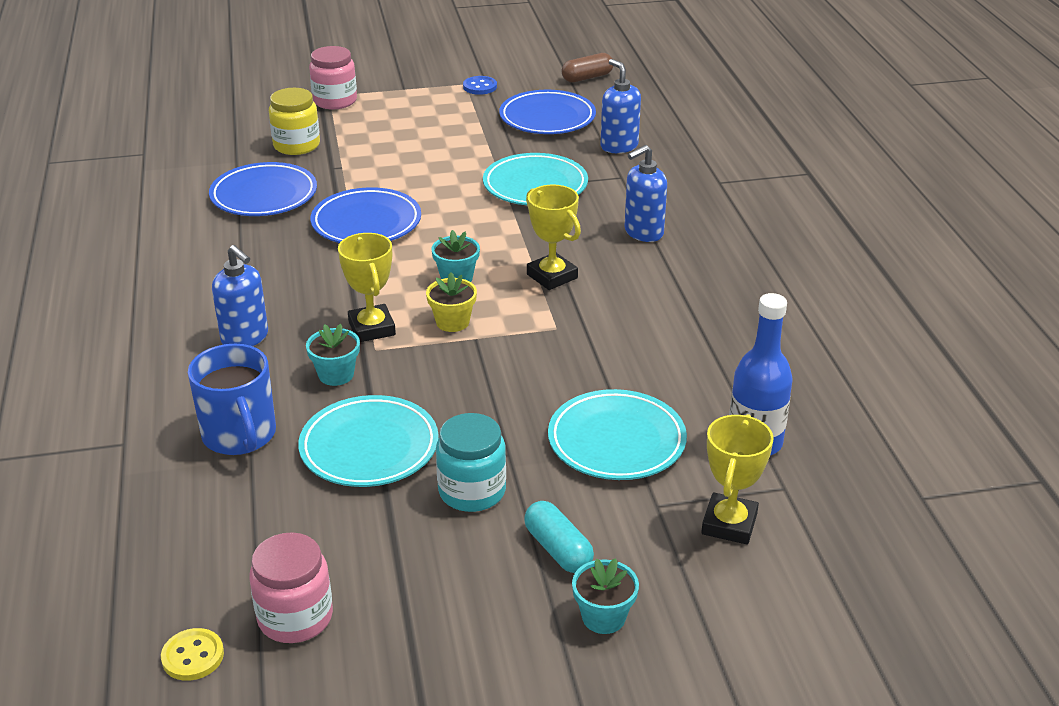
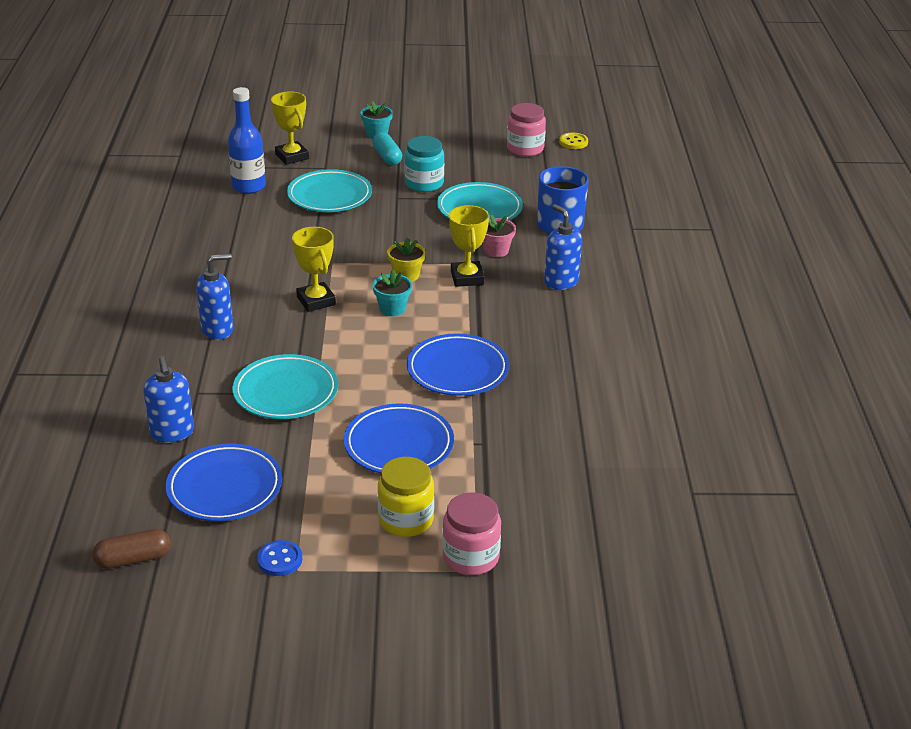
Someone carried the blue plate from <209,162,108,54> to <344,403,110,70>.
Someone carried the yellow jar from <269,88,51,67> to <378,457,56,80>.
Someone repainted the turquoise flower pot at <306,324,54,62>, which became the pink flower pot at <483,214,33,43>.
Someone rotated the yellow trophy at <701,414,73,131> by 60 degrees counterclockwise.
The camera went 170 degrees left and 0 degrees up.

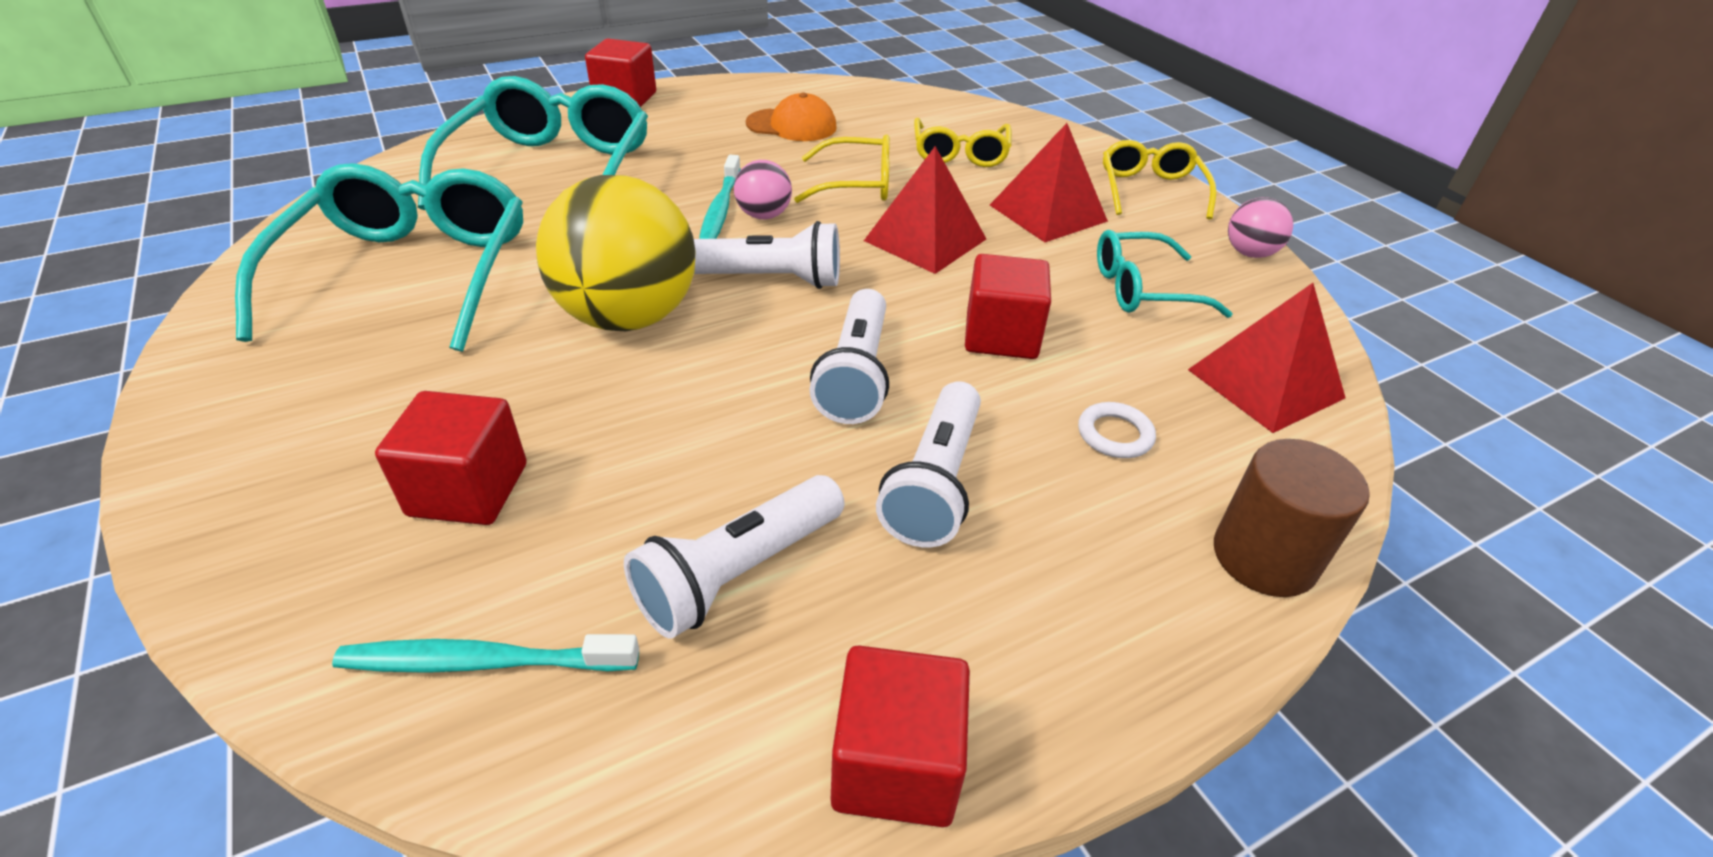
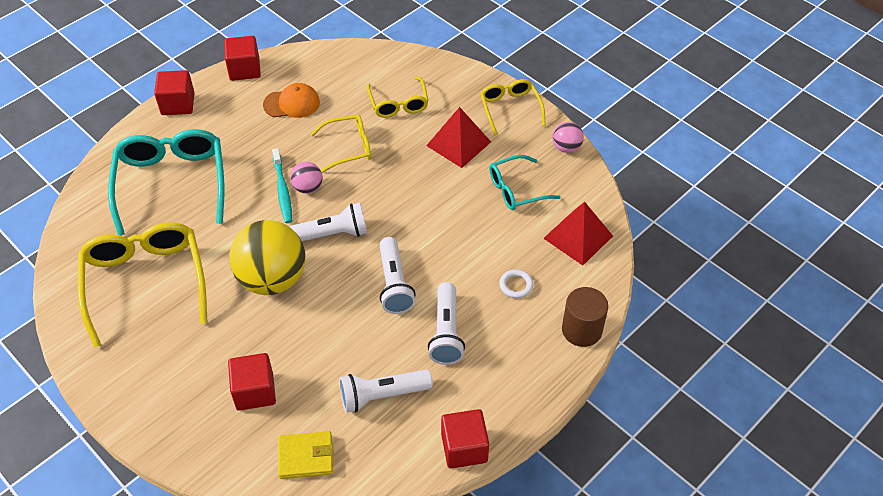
Someone repainted the turquoise glasses at <235,163,288,189>, which became the yellow glasses at <78,222,129,126>.
Someone swapped the turquoise toothbrush at <332,634,307,39> for the yellow wallet at <278,431,56,48>.
Someone rotated the white flashlight at <624,475,220,164> by 45 degrees clockwise.
Someone took away the red pyramid at <864,146,122,128>.
Someone carried the red cube from <965,254,86,105> to <224,36,37,45>.
The camera went 15 degrees left and 10 degrees up.

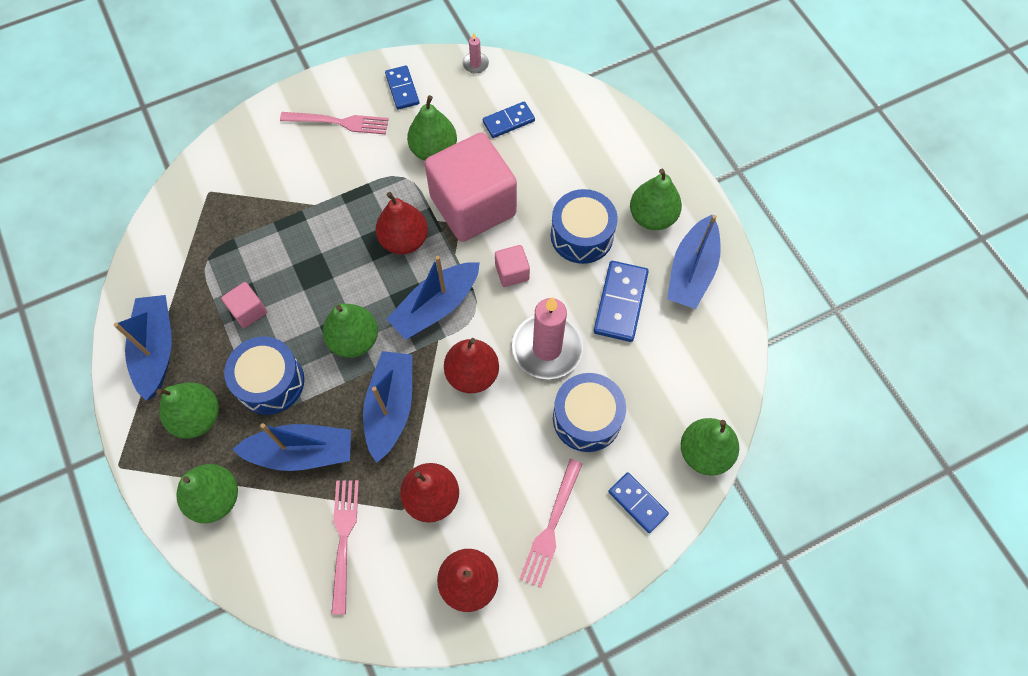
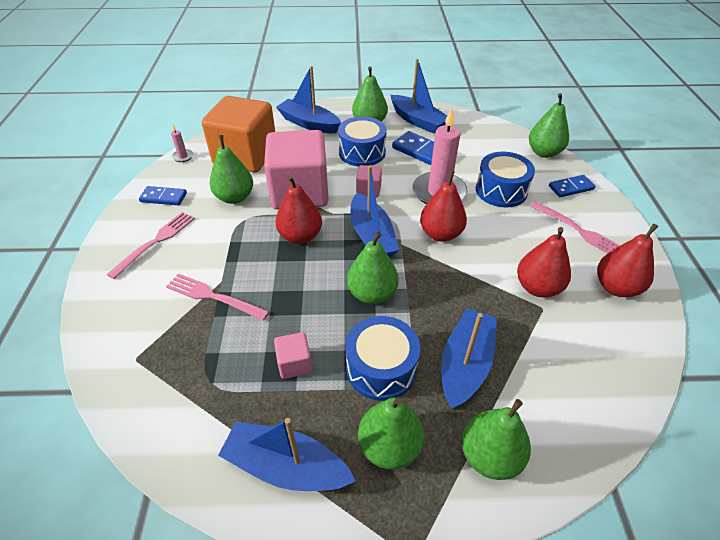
Someone carried the pink fork from <331,480,28,135> to <166,274,103,47>.
Someone carried the blue boat from <363,351,49,112> to <276,66,65,67>.
Someone swapped the blue domino at <483,101,52,37> for the orange cube at <202,96,73,77>.
The camera went 65 degrees left and 20 degrees down.

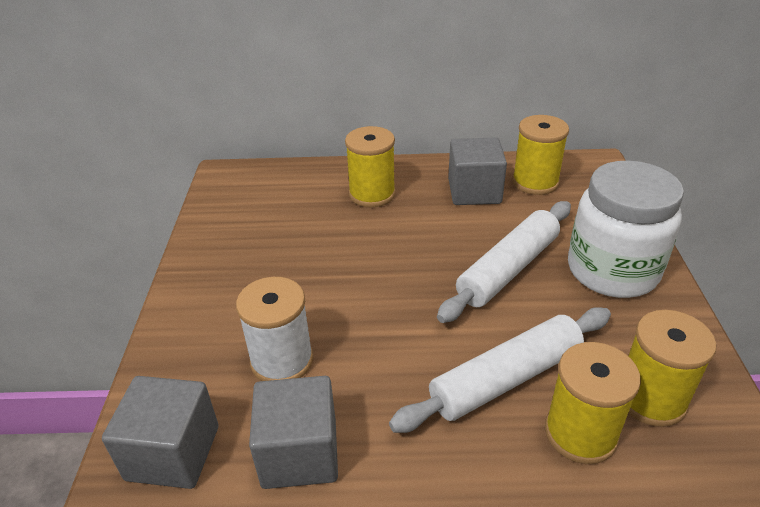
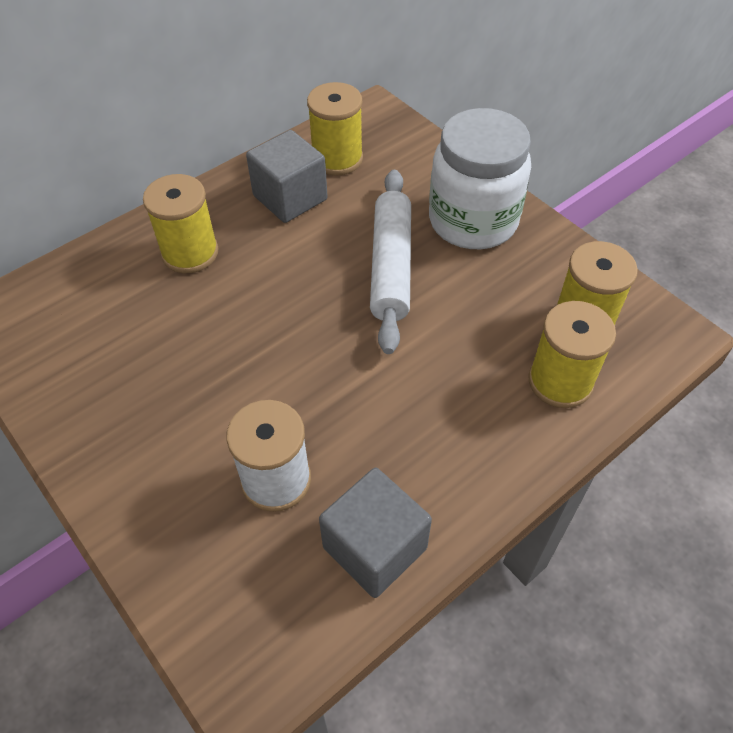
Someone took away the grey cube at <102,376,117,113>.
Someone took away the white rolling pin at <389,307,222,126>.
The camera went 40 degrees left and 15 degrees up.

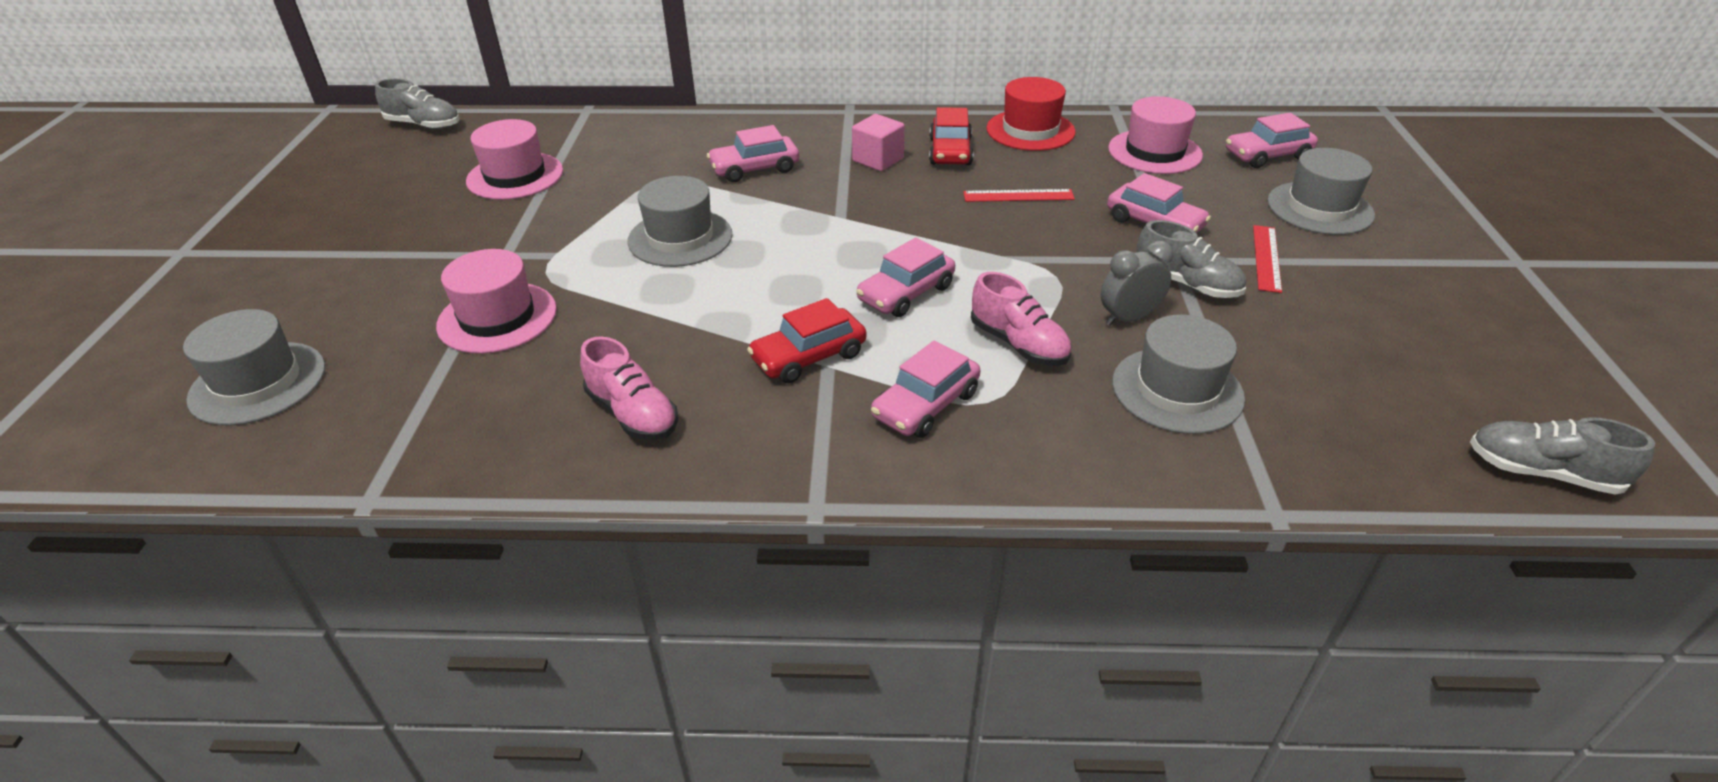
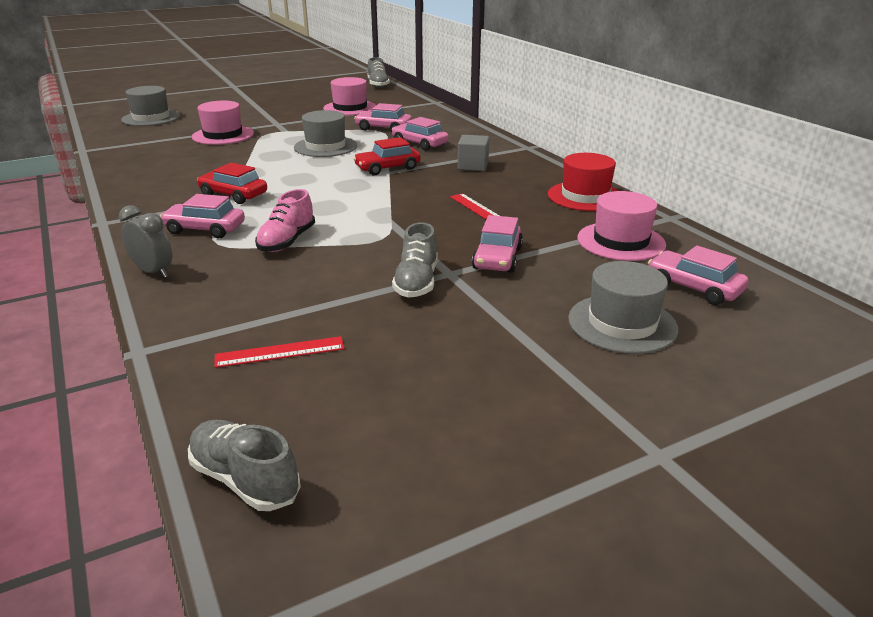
Someone took away the pink shoe at <580,336,98,104>.
Someone repainted the pink cube at <852,114,53,57>, which became the grey cube at <458,135,31,36>.
Someone carried the pink car from <856,238,99,79> to <354,103,58,28>.
Someone carried the red car from <929,107,44,58> to <353,137,67,38>.
Someone carried the grey clock from <1101,240,72,86> to <119,205,53,73>.
Someone took away the grey hat at <1112,315,133,119>.
Someone carried the red ruler from <1253,225,29,68> to <214,336,131,32>.
Someone rotated the grey shoe at <1470,417,185,78> by 45 degrees counterclockwise.
The camera went 60 degrees right and 10 degrees down.

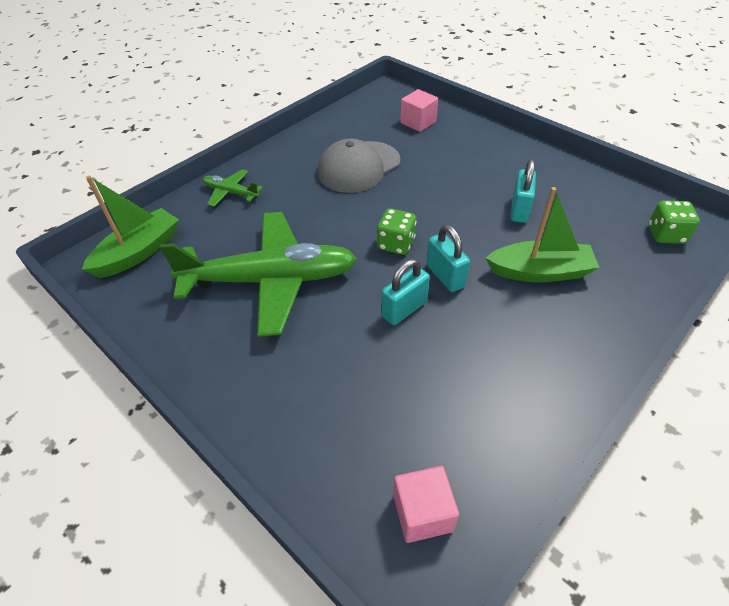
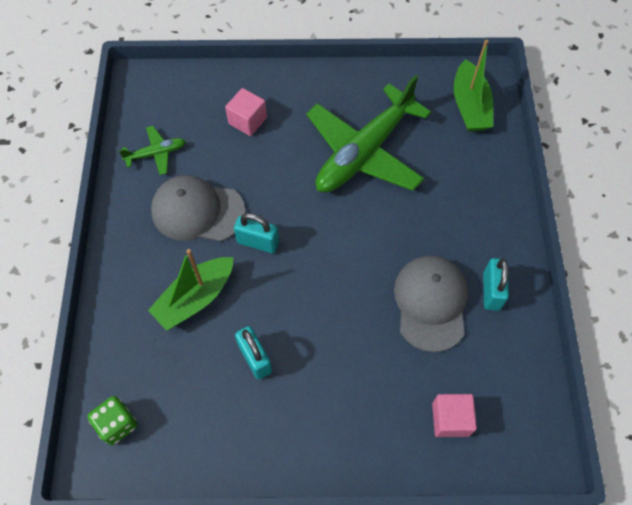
Someone carried the green plane from <202,169,61,38> to <119,126,67,49>.
Someone took away the green dice at <377,208,39,47>.
Someone carried the turquoise padlock from <381,259,49,66> to <483,258,26,53>.
Someone carried the pink cube from <394,466,65,77> to <225,88,42,48>.
Someone put down the grey cap at <151,175,94,67>.
The camera went 135 degrees right and 15 degrees up.

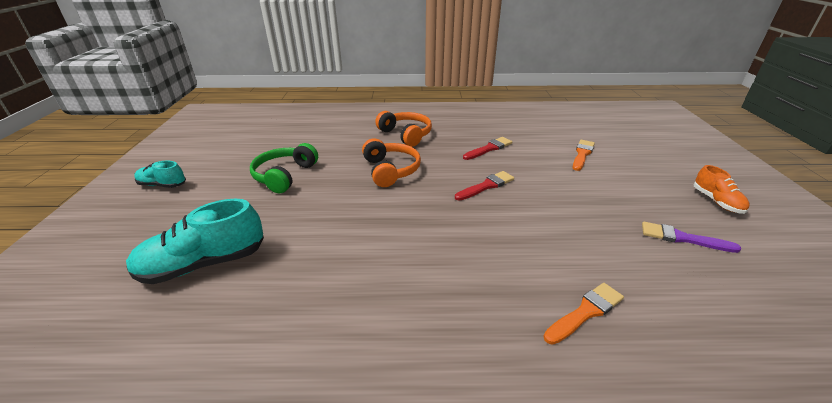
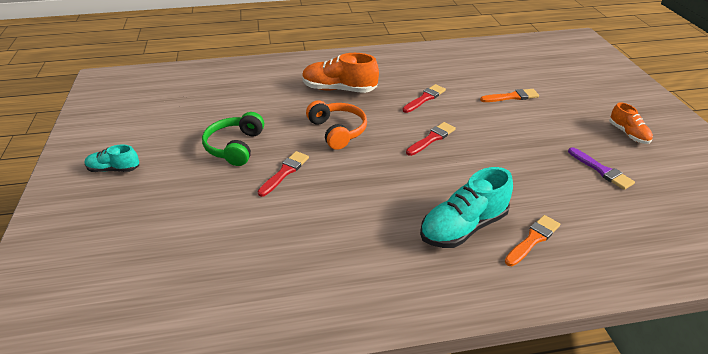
Someone carried the turquoise shoe from <126,199,138,85> to <420,167,93,81>.
Someone swapped the orange headphones at <375,111,57,36> for the orange shoe at <302,53,77,40>.
Someone rotated the orange brush at <572,140,23,31> by 60 degrees clockwise.
Someone rotated the purple brush at <642,222,99,31> by 135 degrees counterclockwise.
Someone put down the red brush at <258,151,51,46>.
The camera went 10 degrees left and 5 degrees up.

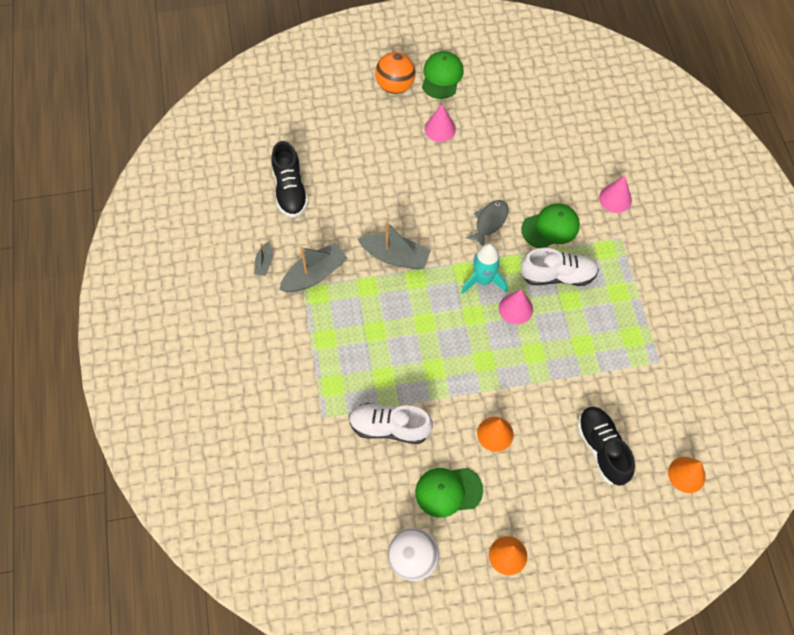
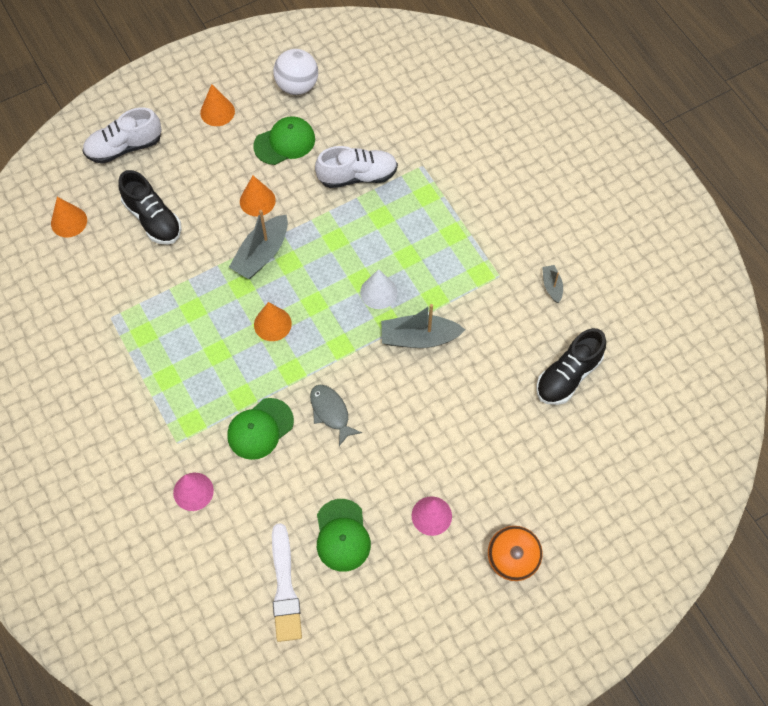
Someone rotated the black shoe at <271,141,38,76> by 105 degrees counterclockwise.
Someone carried the grey boat from <279,243,68,49> to <229,210,59,69>.
Someone carried the green cap from <422,51,42,48> to <317,499,54,73>.
Someone took away the turquoise rocket at <461,243,46,51>.
Someone rotated the grey fish at <465,200,43,46> by 135 degrees clockwise.
Someone repainted the pink cone at <499,289,34,36>, which became the orange cone at <254,302,38,39>.
Someone carried the white shoe from <520,248,79,38> to <83,107,79,57>.
Someone put down the white brush at <272,523,30,119>.
Someone put down the white cone at <360,269,37,40>.
The camera went 160 degrees right and 0 degrees up.

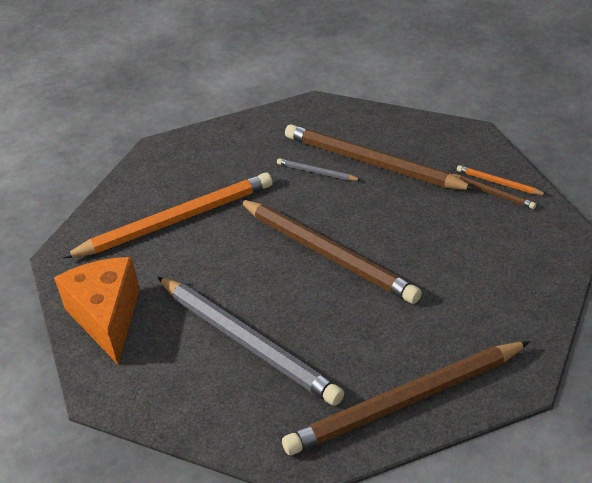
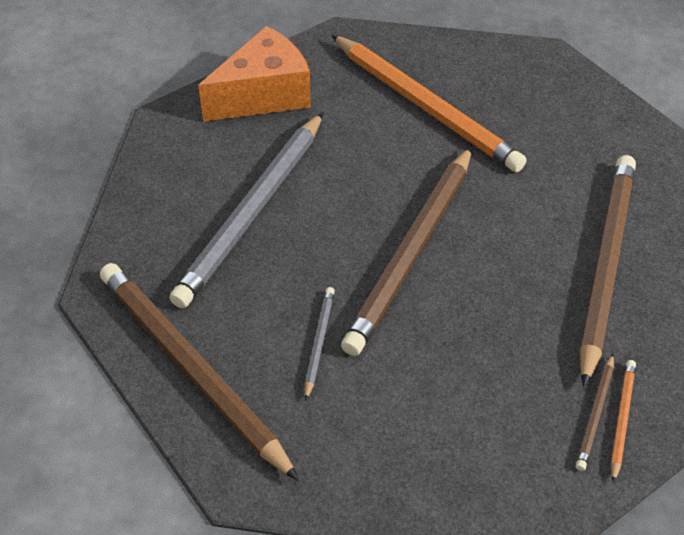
Someone carried the grey pencil from <277,158,84,23> to <305,287,30,113>.
The camera went 70 degrees right and 10 degrees up.

